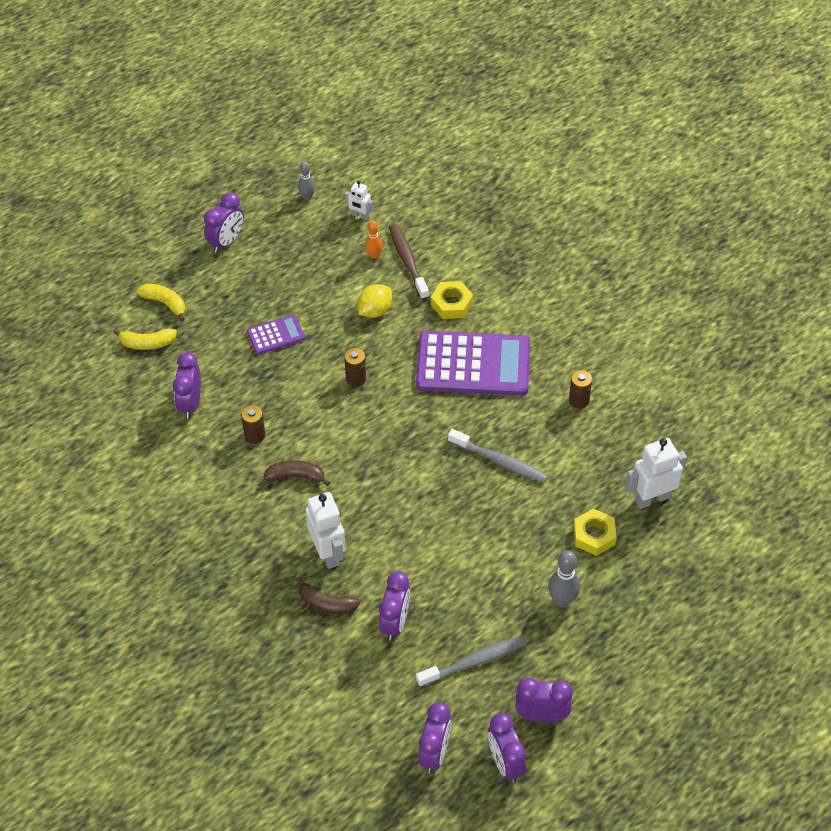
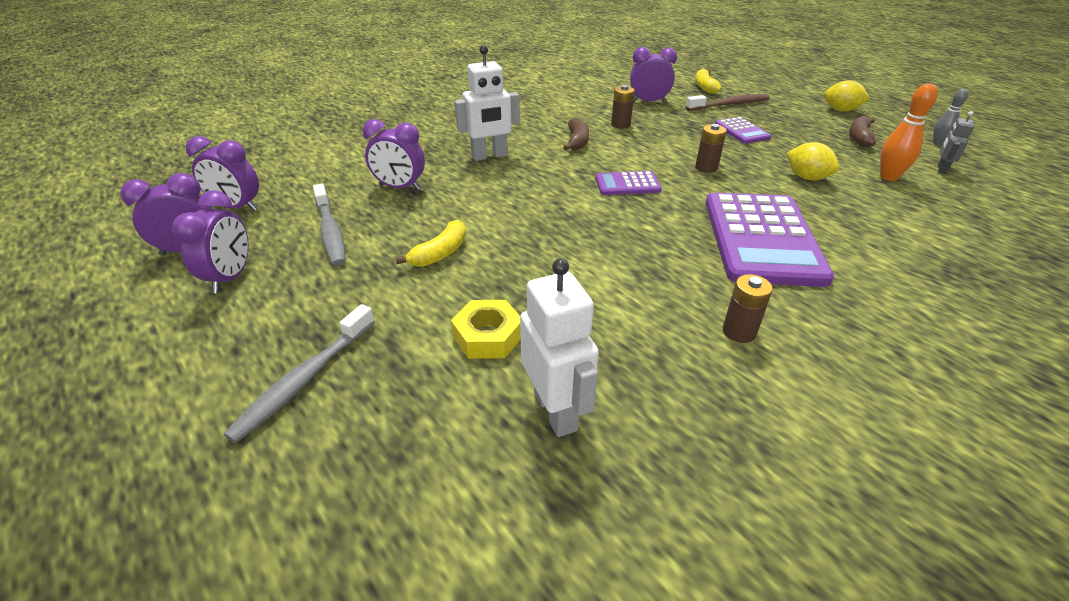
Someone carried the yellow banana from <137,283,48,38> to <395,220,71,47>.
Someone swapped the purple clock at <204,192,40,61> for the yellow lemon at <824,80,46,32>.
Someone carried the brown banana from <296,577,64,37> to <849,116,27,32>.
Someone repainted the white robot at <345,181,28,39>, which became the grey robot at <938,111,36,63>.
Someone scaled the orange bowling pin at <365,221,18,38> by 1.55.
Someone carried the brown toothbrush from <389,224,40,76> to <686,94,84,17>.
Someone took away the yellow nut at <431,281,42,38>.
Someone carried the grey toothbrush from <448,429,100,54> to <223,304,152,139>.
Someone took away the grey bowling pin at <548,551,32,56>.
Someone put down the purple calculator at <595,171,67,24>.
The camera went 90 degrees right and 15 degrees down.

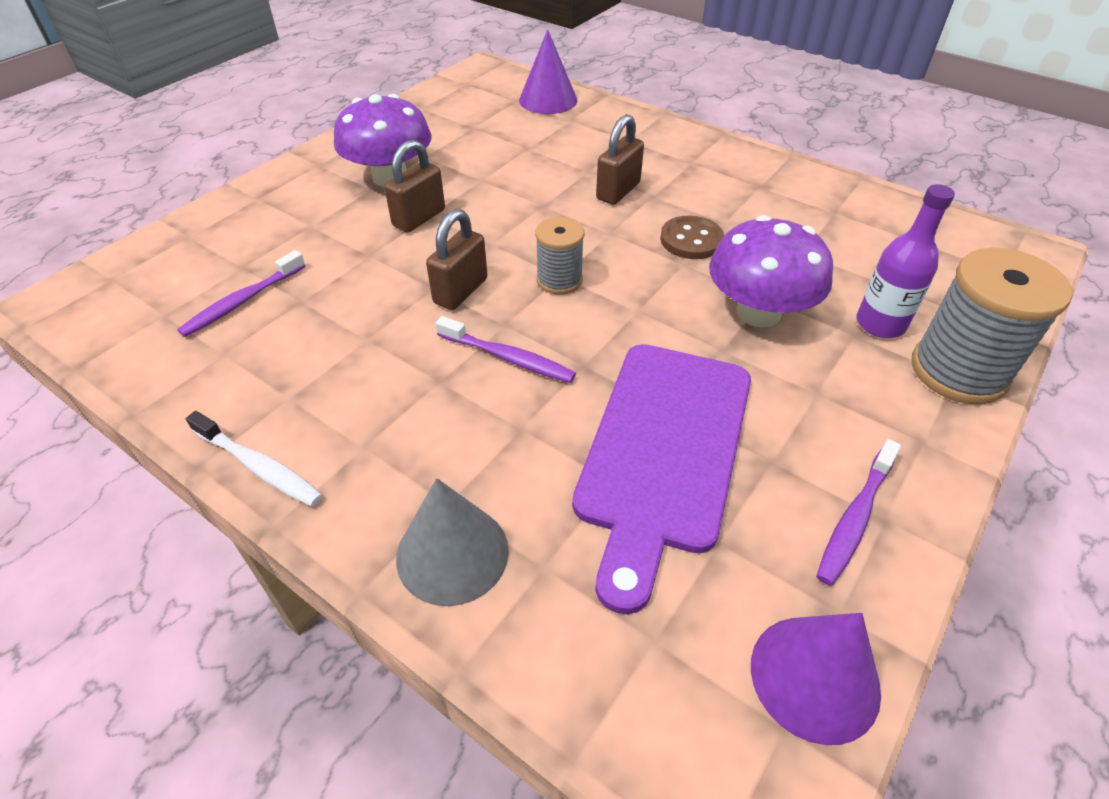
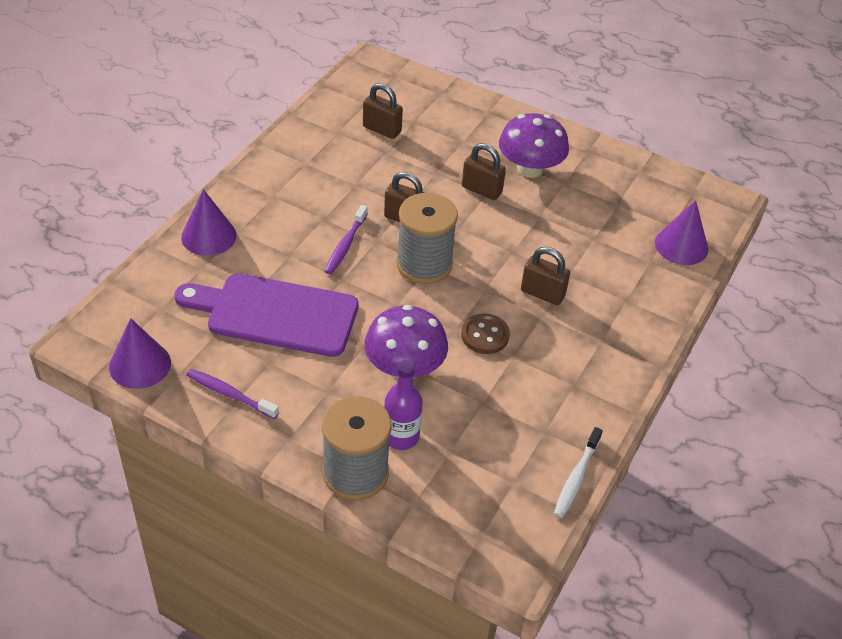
Someone swapped the purple toothbrush at <177,250,128,87> for the brown padlock at <363,83,40,56>.
Someone carried the white toothbrush from <186,411,137,96> to <554,427,49,91>.
Someone repainted the grey cone at <396,478,113,128>, which became the purple cone at <181,189,56,67>.
Someone scaled the grey spool at <535,217,49,77> by 1.76.
The camera went 80 degrees right and 0 degrees up.

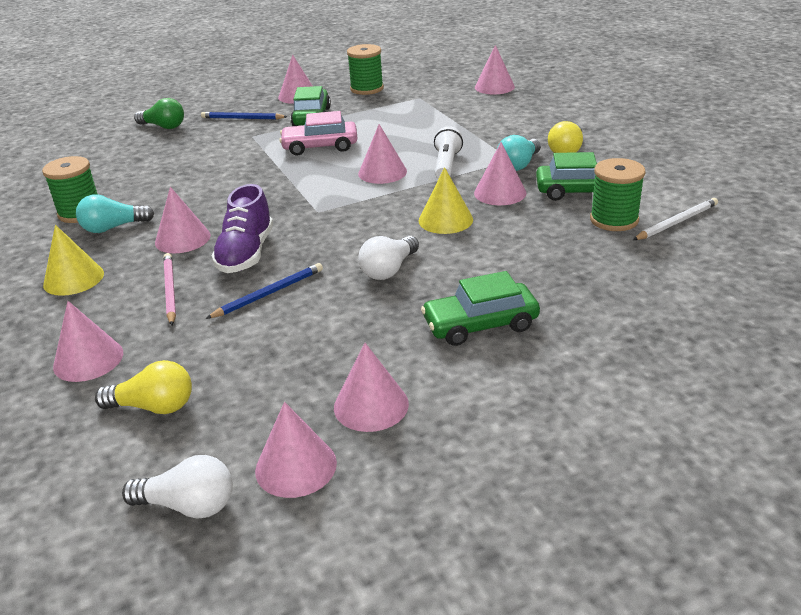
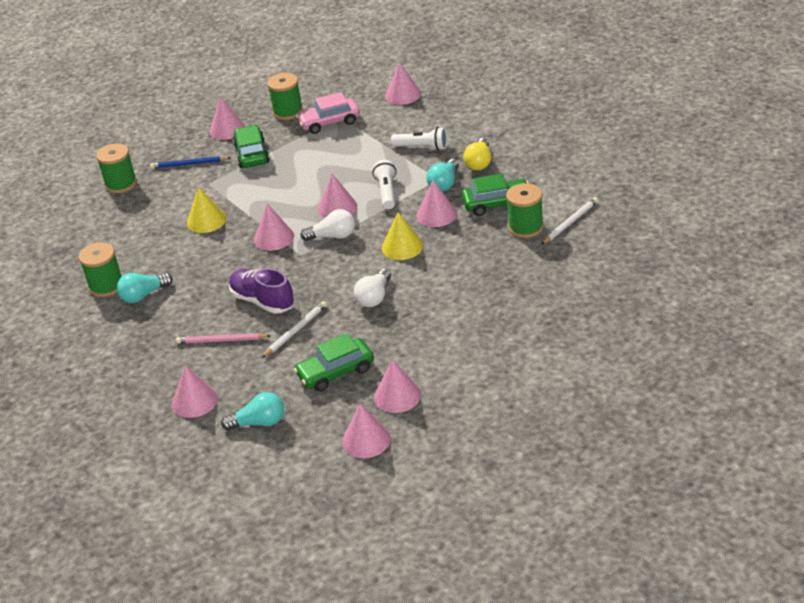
Someone carried the yellow cone from <43,225,61,71> to <187,187,39,46>.
Someone repainted the yellow light bulb at <95,360,97,54>, which became the turquoise light bulb at <221,392,63,38>.
Someone carried the white light bulb from <122,455,111,64> to <300,209,55,32>.
Someone swapped the green light bulb at <134,98,50,31> for the green spool at <96,143,41,50>.
Someone carried the pink cone from <155,187,56,66> to <254,204,40,47>.
Someone rotated the pink pencil at <163,253,13,73> by 60 degrees counterclockwise.
Someone repainted the blue pencil at <206,263,117,56>, which became the white pencil at <262,301,65,57>.
Someone rotated the purple shoe at <211,184,62,89> by 135 degrees clockwise.
Someone carried the pink car from <279,111,78,45> to <296,92,64,42>.
Someone carried the green car from <421,271,119,75> to <294,333,80,59>.
Someone put down the white flashlight at <391,127,56,23>.
The camera went 10 degrees left and 5 degrees up.

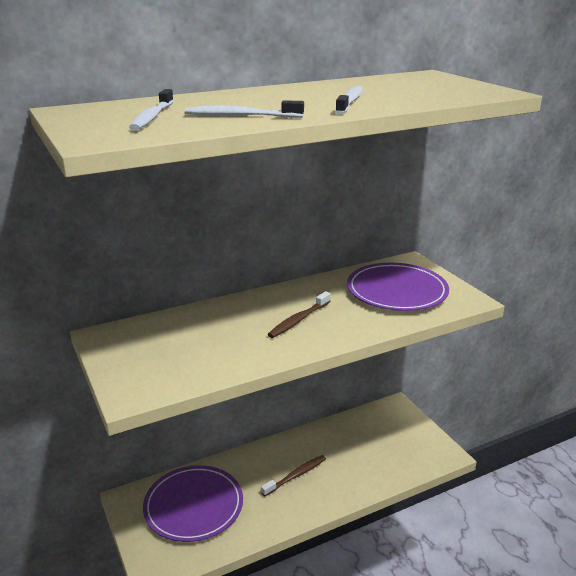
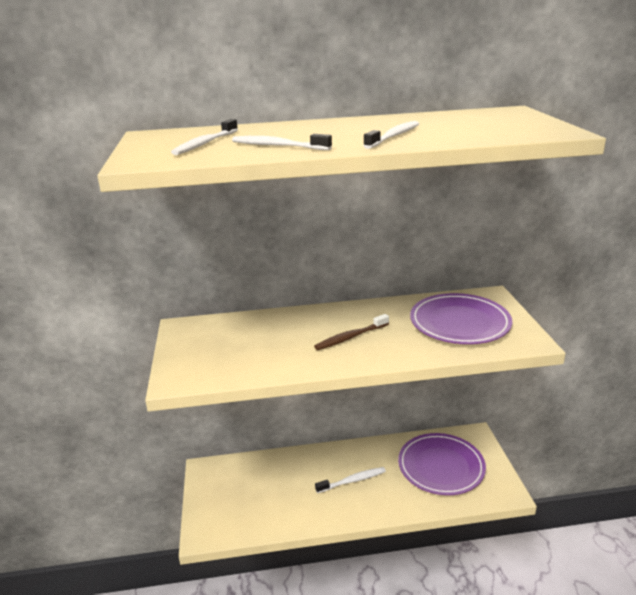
Someone carried the purple plate from <143,465,100,77> to <398,433,88,62>.
Someone repainted the brown toothbrush at <261,455,65,41>, which became the white toothbrush at <315,467,71,26>.
The camera went 20 degrees right and 0 degrees up.

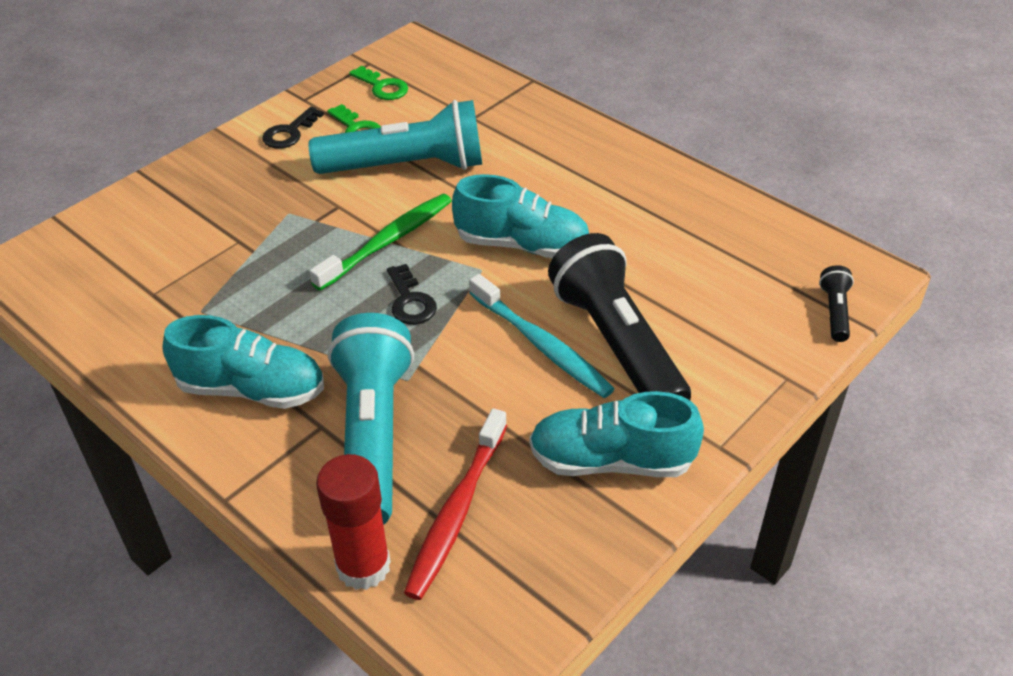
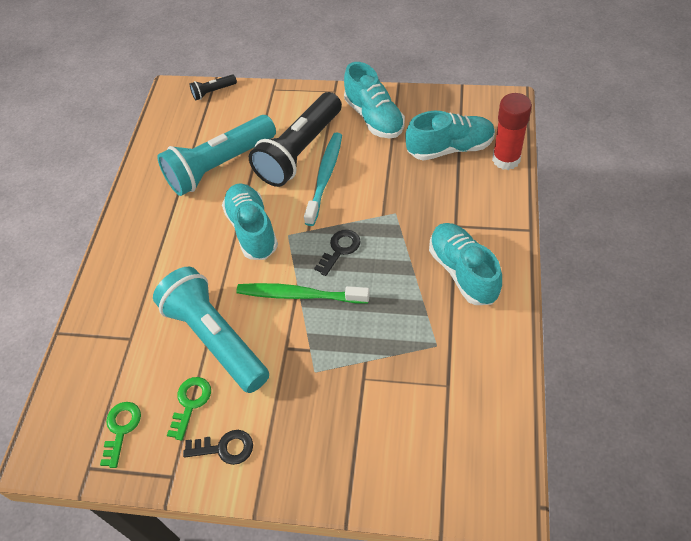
Someone carried the turquoise flashlight from <328,313,86,212> to <157,115,119,81>.
Someone swapped the red toothbrush at <404,408,103,192> for the turquoise shoe at <405,111,90,49>.
The camera went 120 degrees left and 10 degrees up.

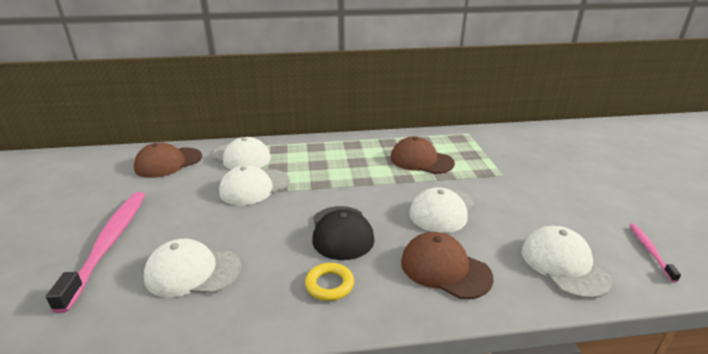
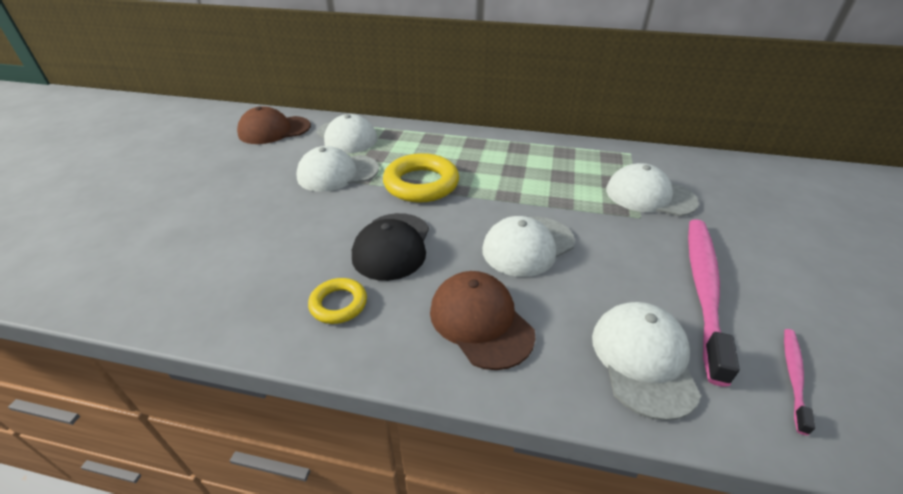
Someone carried the pink toothbrush from <46,192,99,121> to <688,219,52,168>.
Someone carried the white cap from <144,239,97,58> to <606,163,93,53>.
Someone took away the brown cap at <390,136,65,38>.
Someone put down the yellow ring at <383,153,76,50>.
The camera went 20 degrees right and 10 degrees up.

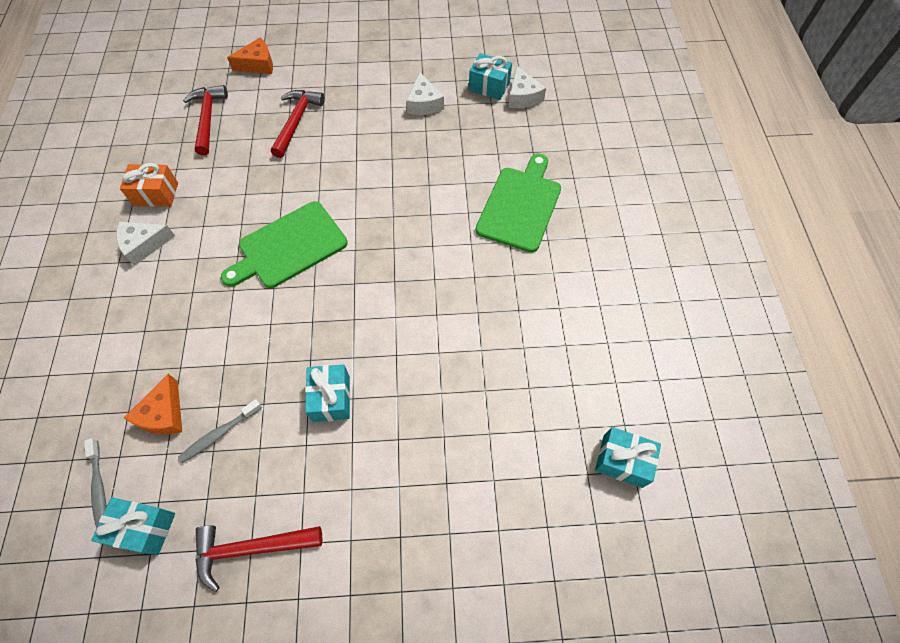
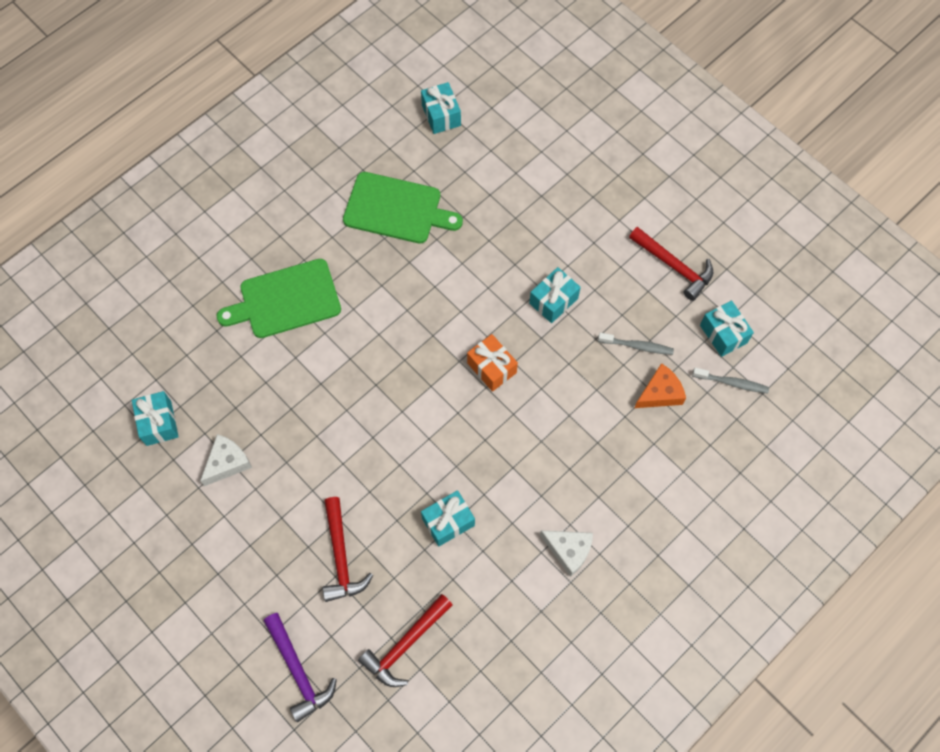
Someone rotated the grey toothbrush at <84,438,22,91> by 75 degrees clockwise.
Someone carried the orange gift from <120,163,58,44> to <467,334,51,58>.
Someone carried the green cutting board from <221,201,127,87> to <343,172,120,72>.
Someone swapped the orange cheese at <227,38,46,36> for the purple hammer at <263,613,74,109>.
Someone rotated the red hammer at <271,90,54,68> by 75 degrees counterclockwise.
Someone took away the white cheese at <509,66,37,42>.
Someone put down the turquoise gift at <421,490,54,57>.
The camera went 130 degrees left and 5 degrees up.

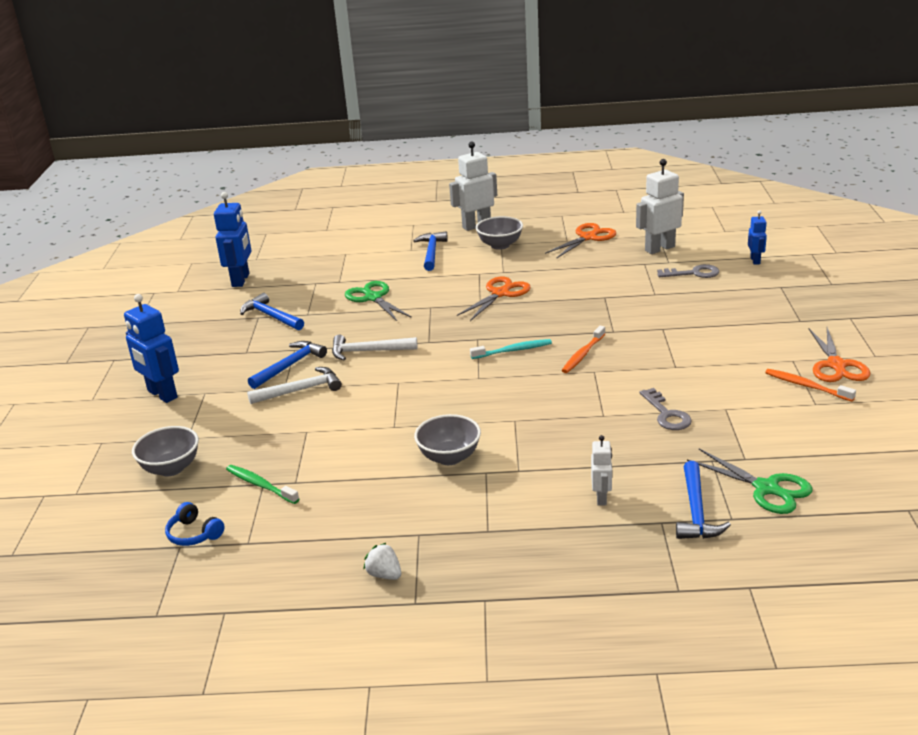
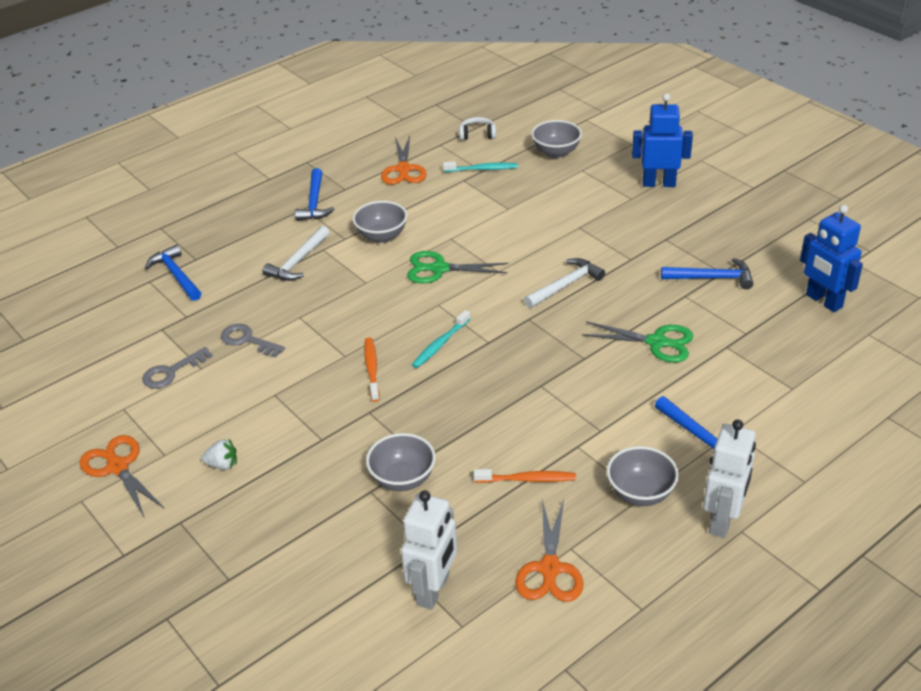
Someone repainted the blue headphones at <165,502,59,44>, which became the white headphones at <459,117,37,23>.
Someone repainted the green toothbrush at <226,465,73,39>, which became the turquoise toothbrush at <443,161,75,11>.
Someone carried the white hammer from <247,367,95,37> to <263,226,67,55>.
Someone carried the blue hammer from <248,341,79,48> to <295,168,39,53>.
Someone carried the white strawberry from <363,543,38,37> to <201,439,36,31>.
Someone carried the orange scissors from <457,276,74,45> to <381,136,46,49>.
Someone took away the white robot at <591,435,22,70>.
Someone carried the grey key from <657,264,62,14> to <142,347,71,42>.
Someone carried the green scissors from <687,449,126,65> to <407,251,101,32>.
Someone took away the blue robot at <748,210,19,55>.
Someone carried the orange toothbrush from <765,369,91,33> to <474,469,102,14>.
Someone put down the grey bowl at <366,433,70,58>.
The camera went 140 degrees right and 10 degrees up.

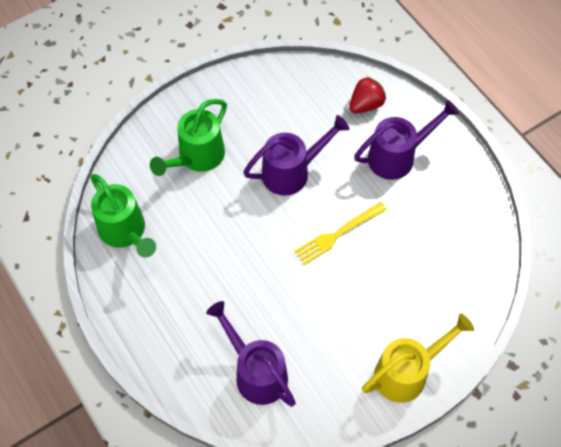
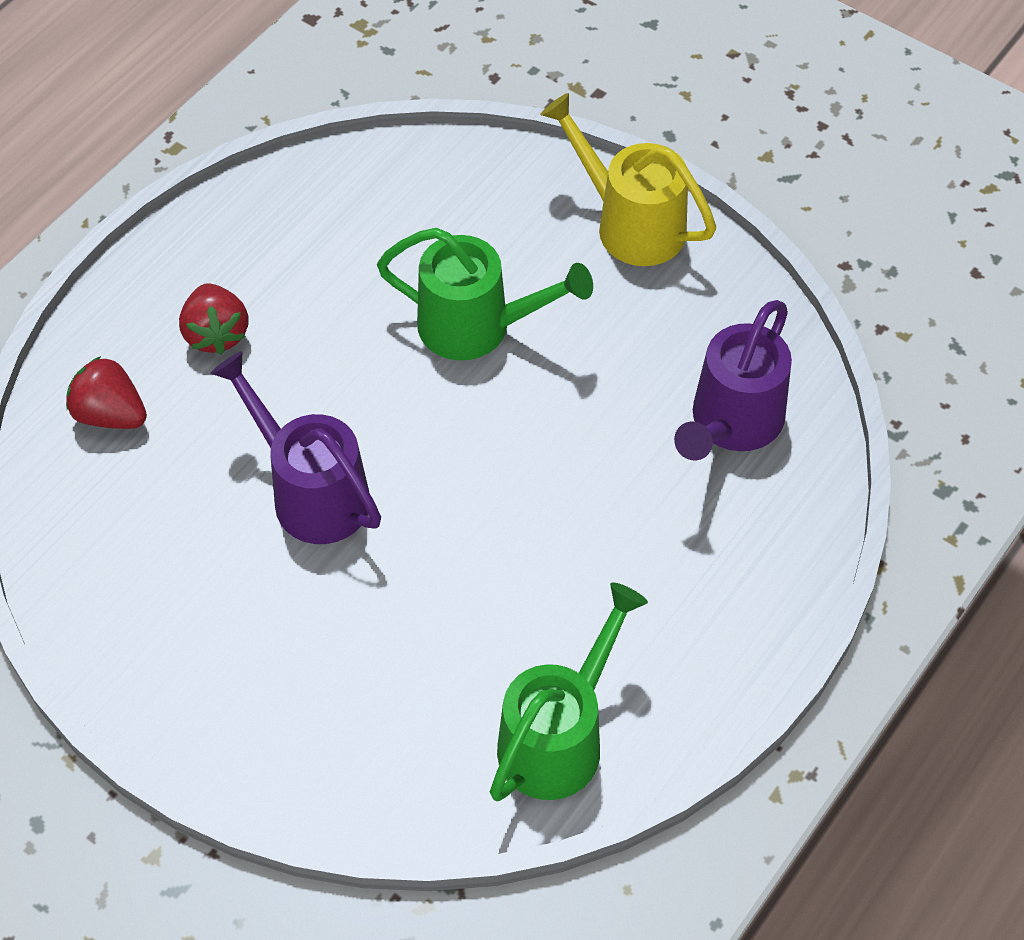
Someone carried the green watering can from <150,99,77,77> to <377,228,216,133>.
Someone took away the yellow fork at <294,202,93,63>.
Someone swapped the purple watering can at <354,100,105,80> for the red strawberry at <179,283,69,72>.
The camera went 110 degrees left and 5 degrees down.

